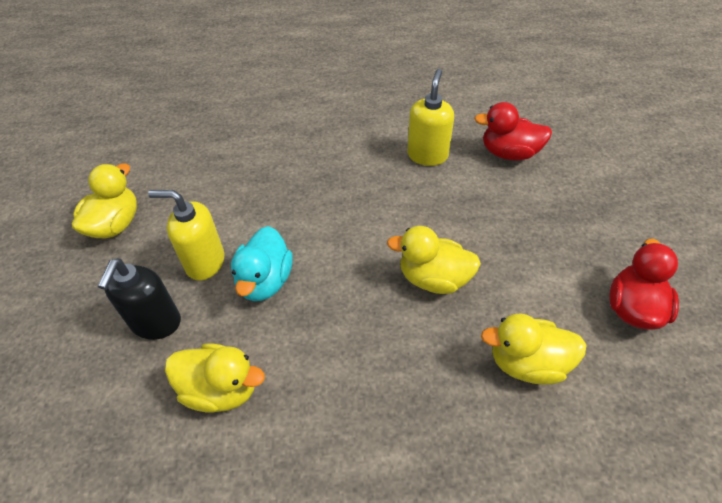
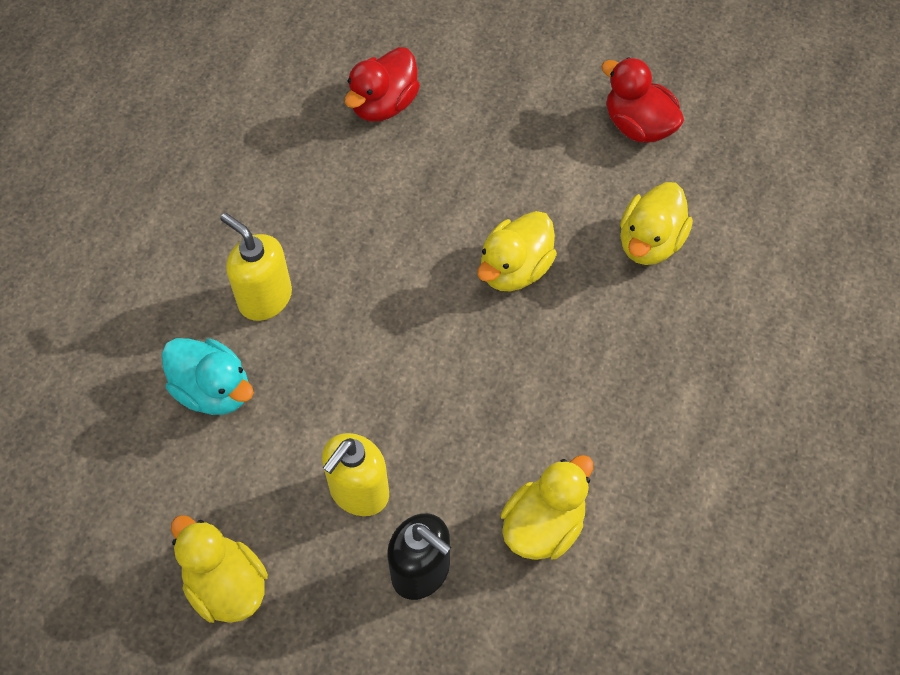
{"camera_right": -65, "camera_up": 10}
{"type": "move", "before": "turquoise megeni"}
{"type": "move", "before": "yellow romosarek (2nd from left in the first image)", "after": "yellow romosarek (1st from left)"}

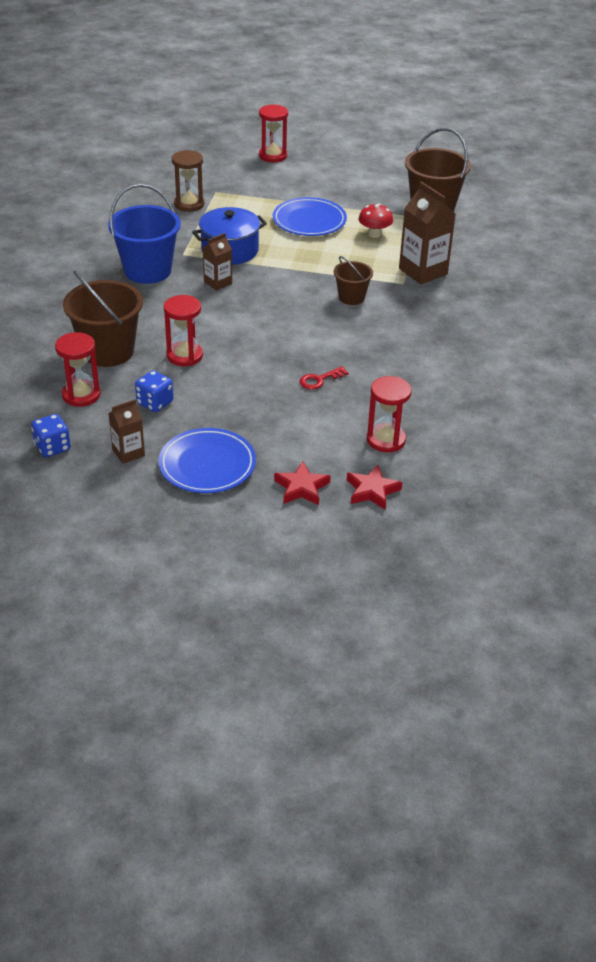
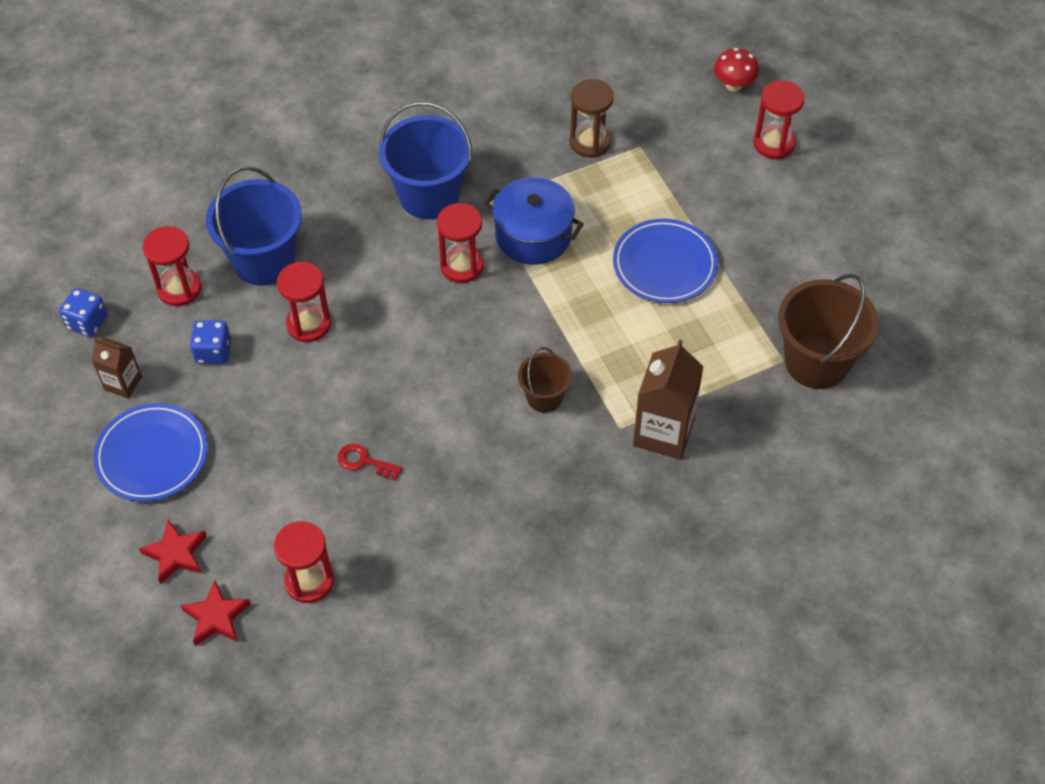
{"camera_right": 55, "camera_up": 15}
{"type": "recolor", "before": "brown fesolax (1st from left)", "after": "blue fesolax (1st from left)"}
{"type": "replace", "before": "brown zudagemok (2nd from left)", "after": "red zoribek (4th from left)"}
{"type": "move", "before": "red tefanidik"}

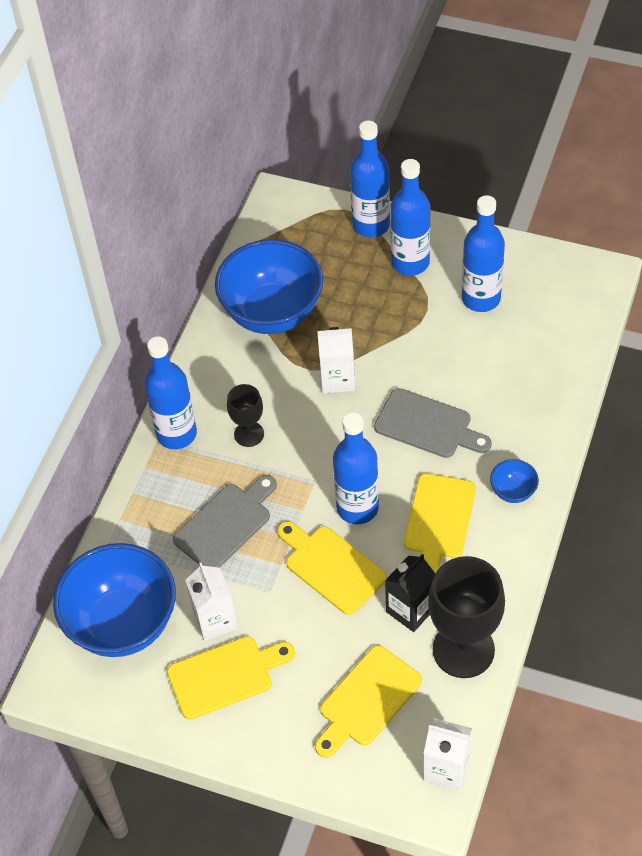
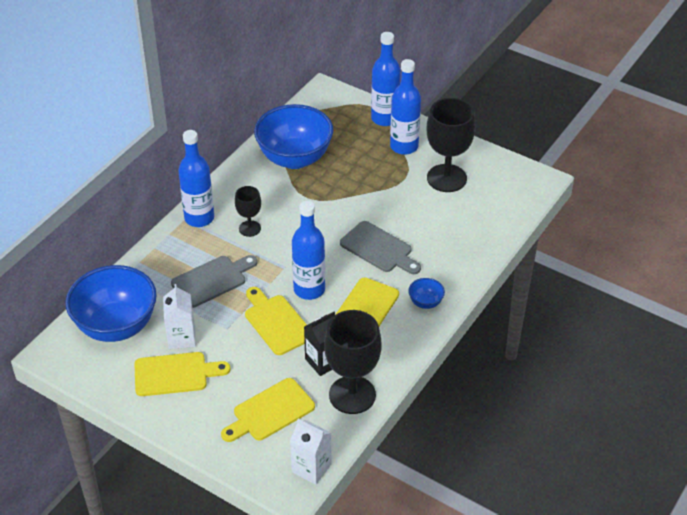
{"camera_right": 10, "camera_up": -10}
{"type": "replace", "before": "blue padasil (5th from left)", "after": "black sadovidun (3rd from left)"}
{"type": "delete", "before": "white zudagemok (2nd from left)"}

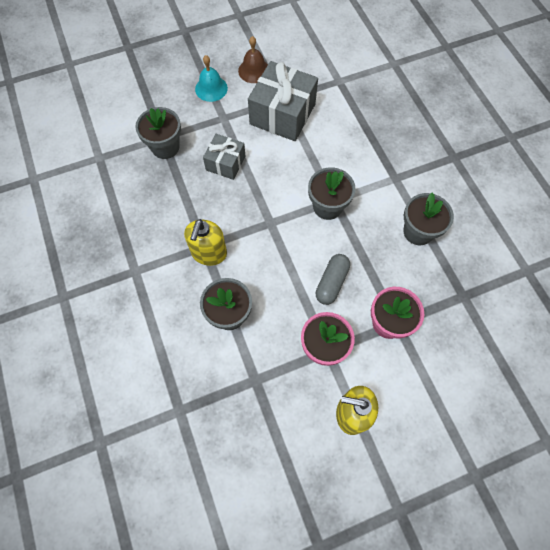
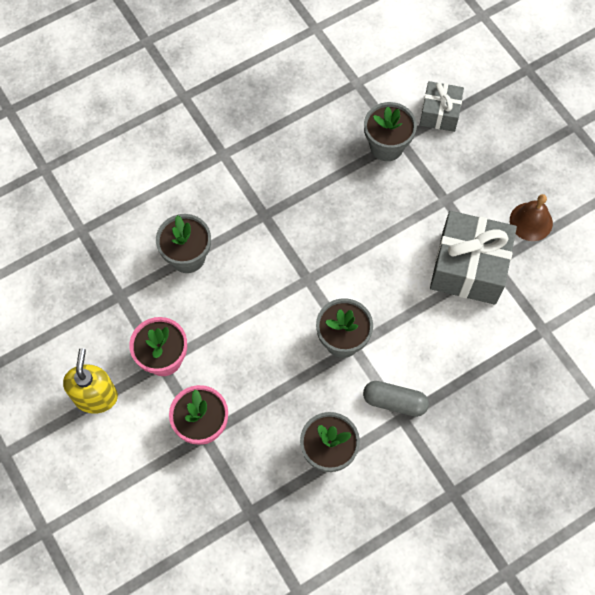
{"camera_right": 80, "camera_up": 0}
{"type": "move", "before": "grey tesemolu"}
{"type": "move", "before": "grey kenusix (1st from left)"}
{"type": "delete", "before": "yellow romosarek (1st from left)"}
{"type": "delete", "before": "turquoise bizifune"}

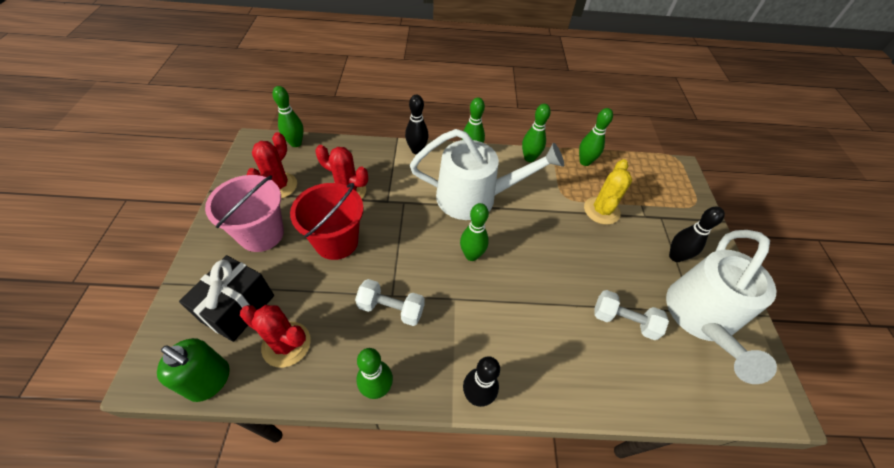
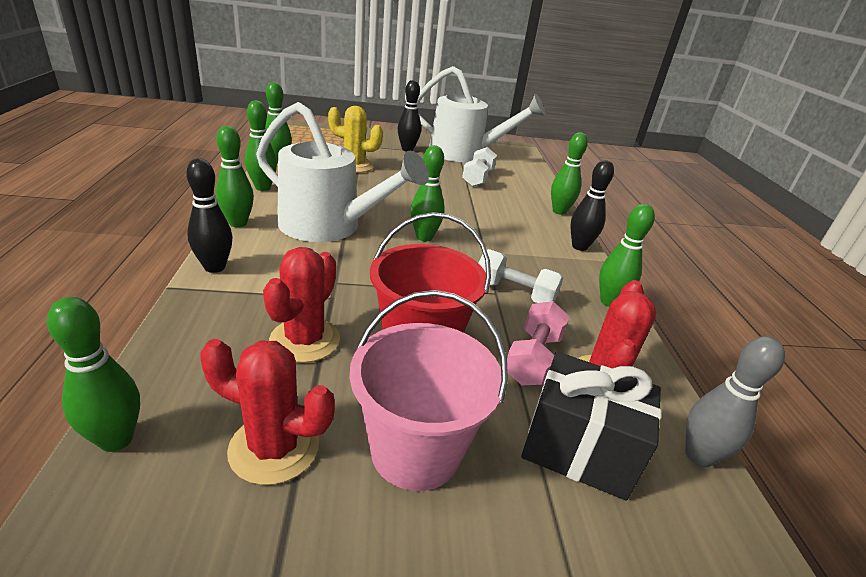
{"camera_right": -95, "camera_up": -20}
{"type": "rotate", "before": "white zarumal (1st from left)", "turn": 120}
{"type": "rotate", "before": "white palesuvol (1st from left in the first image)", "turn": -75}
{"type": "insert", "after": "pink palesuvol"}
{"type": "insert", "after": "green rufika (6th from left)"}
{"type": "replace", "before": "green romosarek", "after": "grey rufika"}

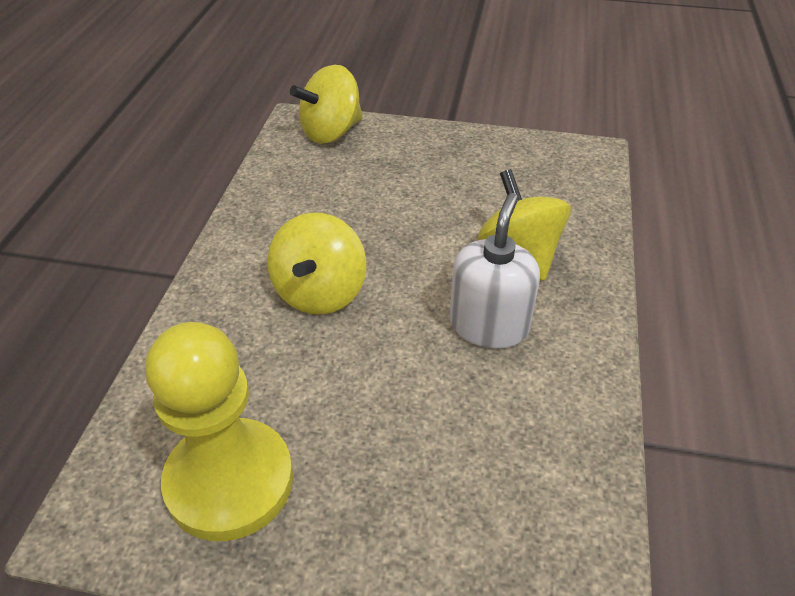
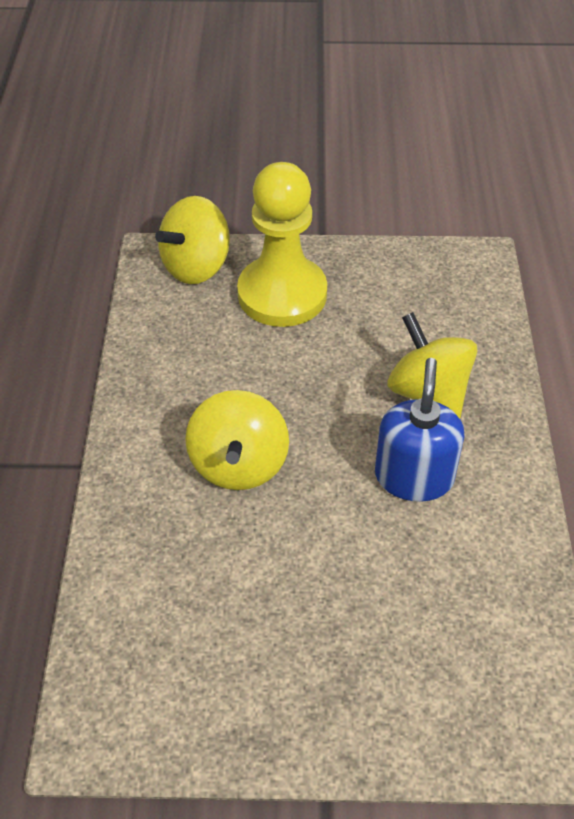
{"camera_right": -10, "camera_up": 5}
{"type": "move", "before": "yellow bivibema"}
{"type": "recolor", "before": "white romosarek", "after": "blue romosarek"}

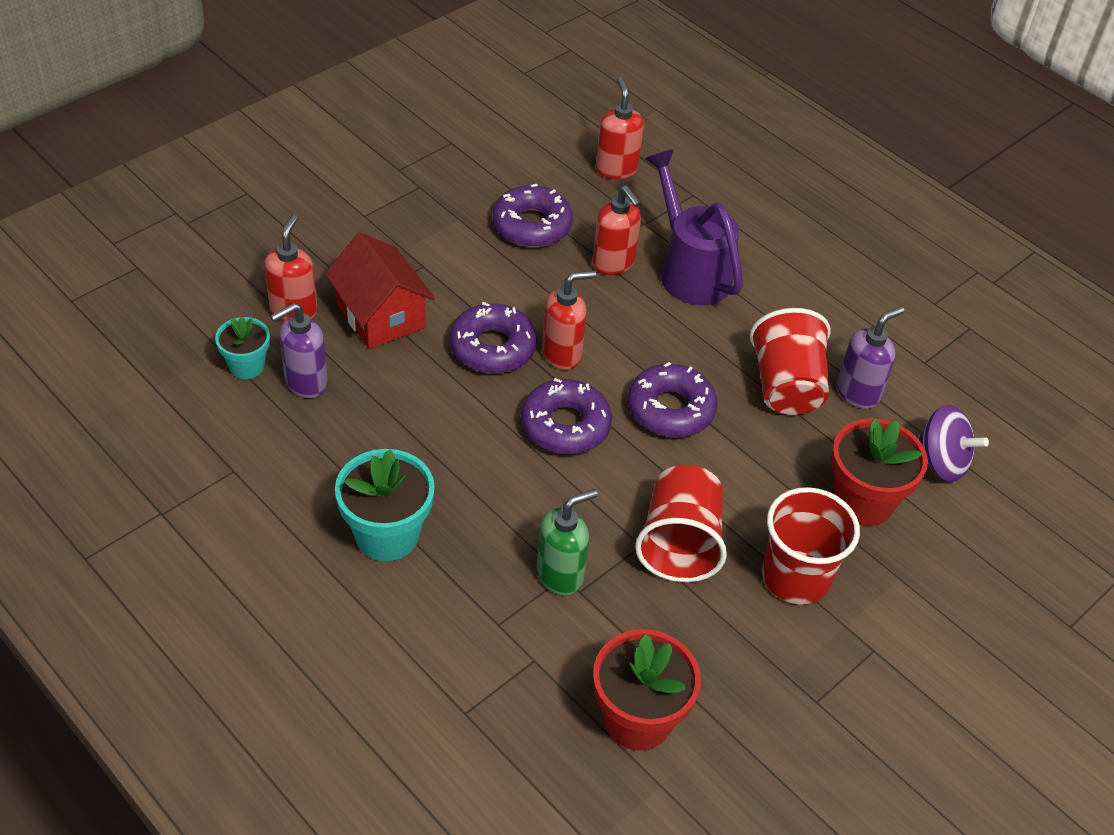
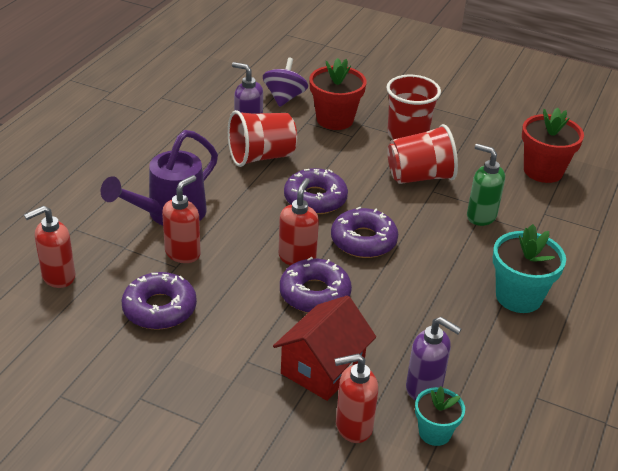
{"camera_right": -110, "camera_up": -10}
{"type": "rotate", "before": "red romosarek (2nd from left in the first image)", "turn": 60}

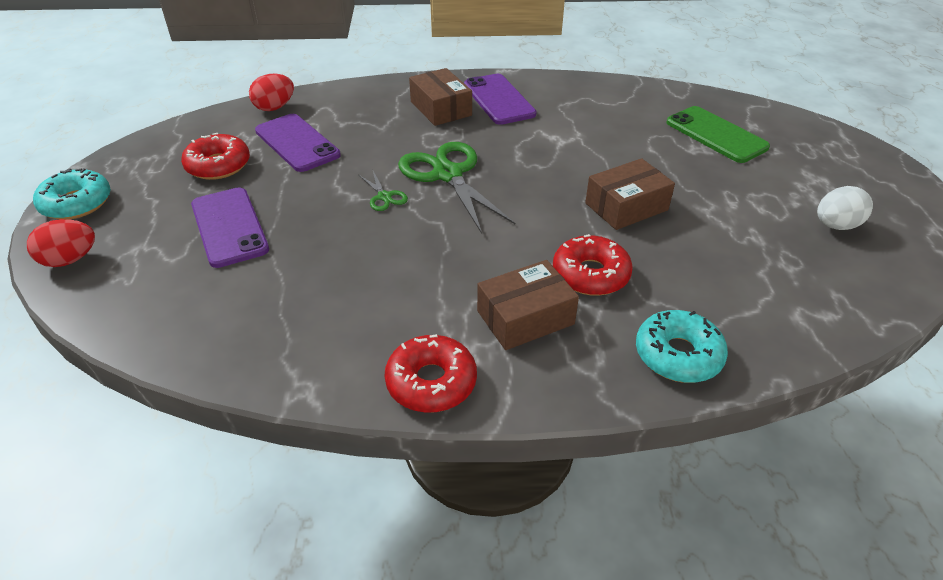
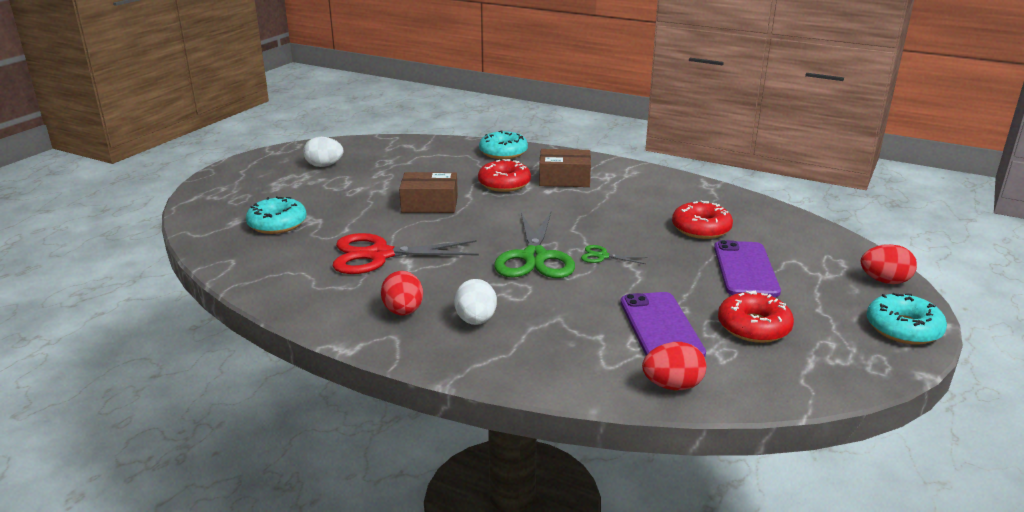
{"camera_right": -150, "camera_up": -15}
{"type": "replace", "before": "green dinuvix", "after": "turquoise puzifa (1st from left)"}
{"type": "insert", "after": "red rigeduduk"}
{"type": "replace", "before": "purple dinuvix (3rd from left)", "after": "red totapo (1st from left)"}
{"type": "replace", "before": "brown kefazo (1st from left)", "after": "white totapo (2nd from left)"}
{"type": "rotate", "before": "green rigeduduk (1st from left in the first image)", "turn": -75}
{"type": "move", "before": "red puzifa (2nd from left)"}

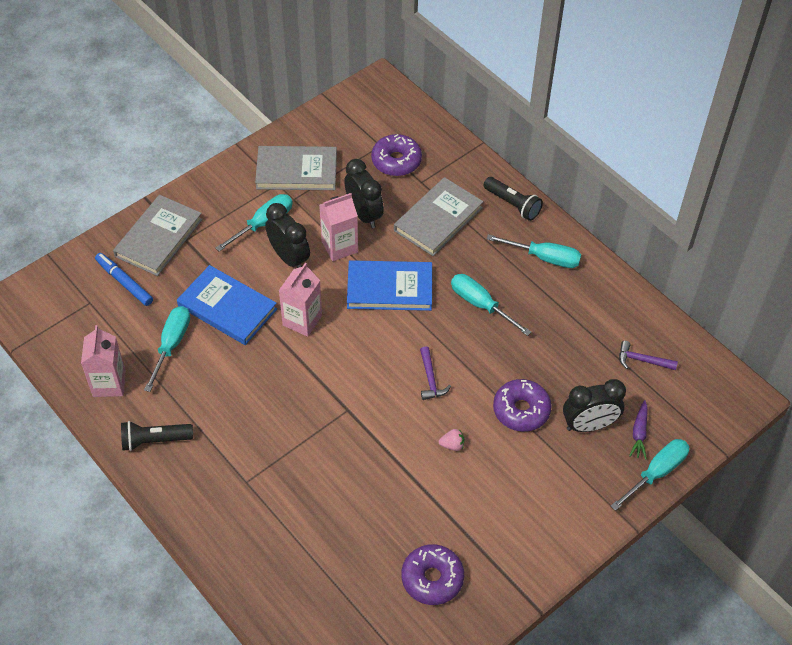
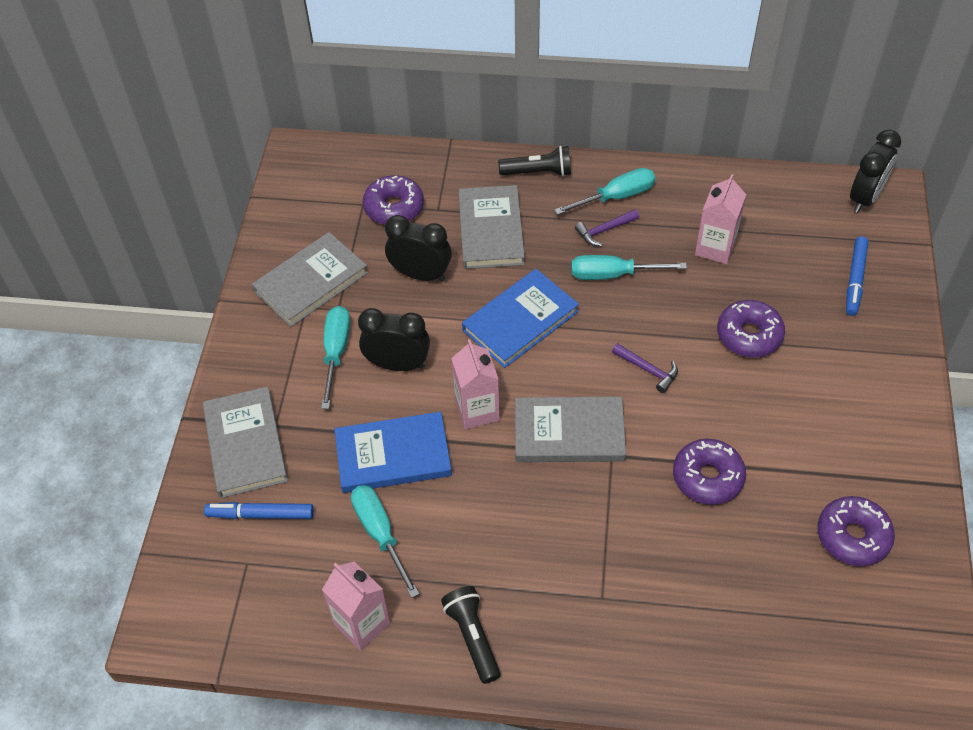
{"camera_right": -40, "camera_up": 0}
{"type": "rotate", "before": "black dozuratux (1st from left)", "turn": 120}
{"type": "insert", "after": "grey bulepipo (4th from left)"}
{"type": "move", "before": "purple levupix (2nd from left in the first image)", "after": "purple levupix (1st from left)"}
{"type": "insert", "after": "purple puzifa (2nd from left)"}
{"type": "move", "before": "pink zudagemok (3rd from left)"}
{"type": "replace", "before": "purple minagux", "after": "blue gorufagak (2nd from left)"}
{"type": "move", "before": "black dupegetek (3rd from left)"}
{"type": "delete", "before": "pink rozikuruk"}
{"type": "delete", "before": "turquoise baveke (5th from left)"}

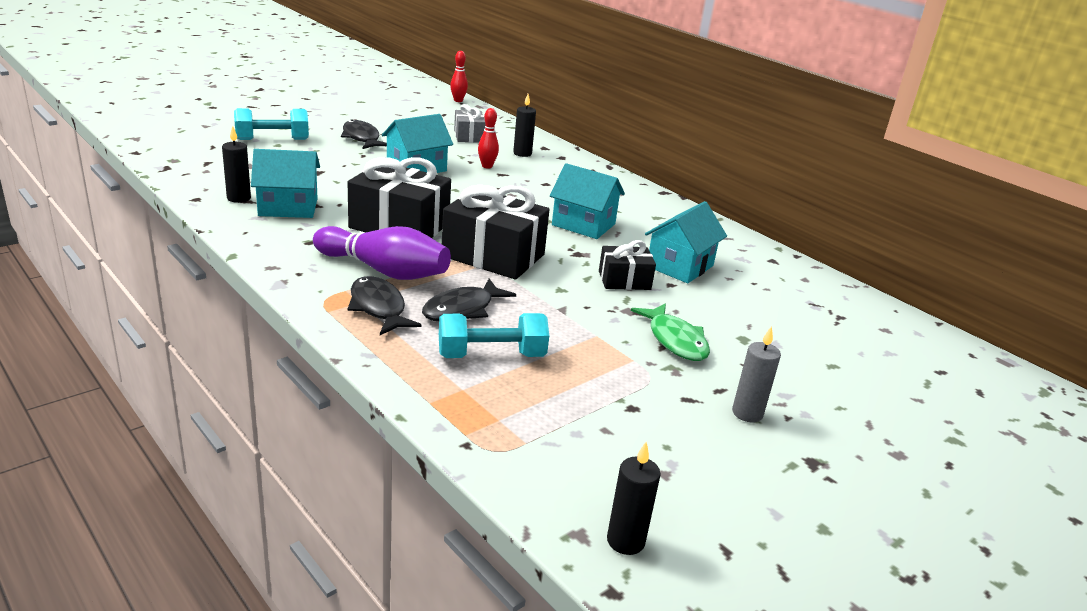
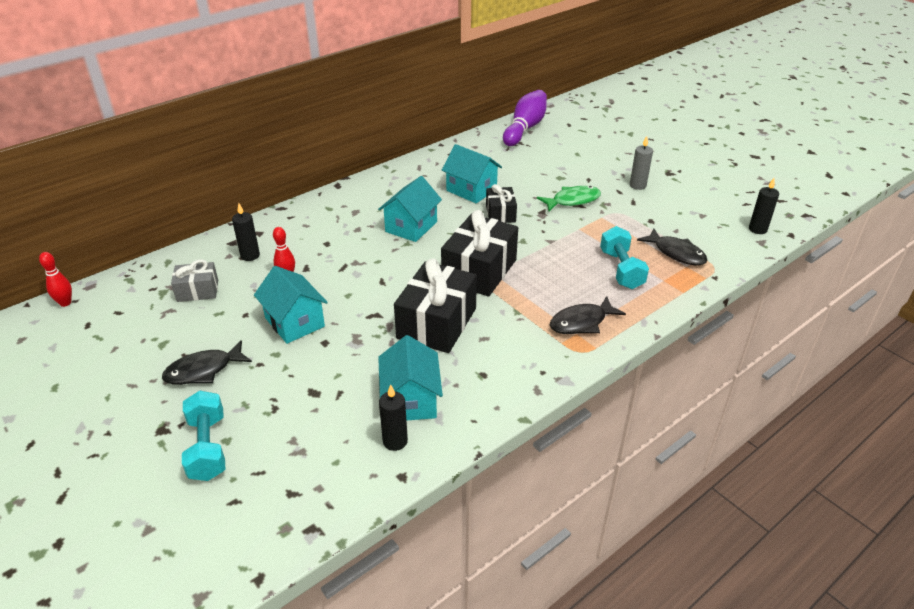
{"camera_right": -85, "camera_up": 10}
{"type": "move", "before": "purple rufika"}
{"type": "move", "before": "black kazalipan (3rd from left)"}

